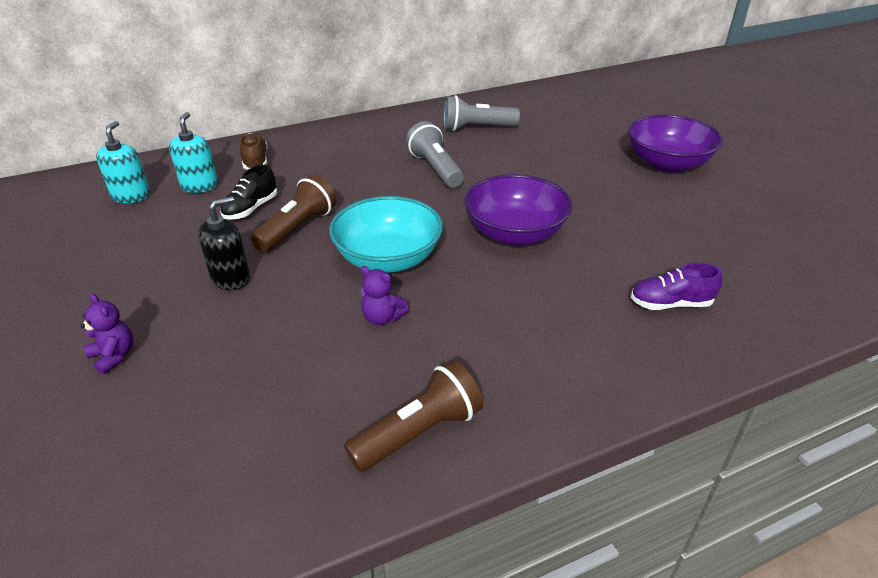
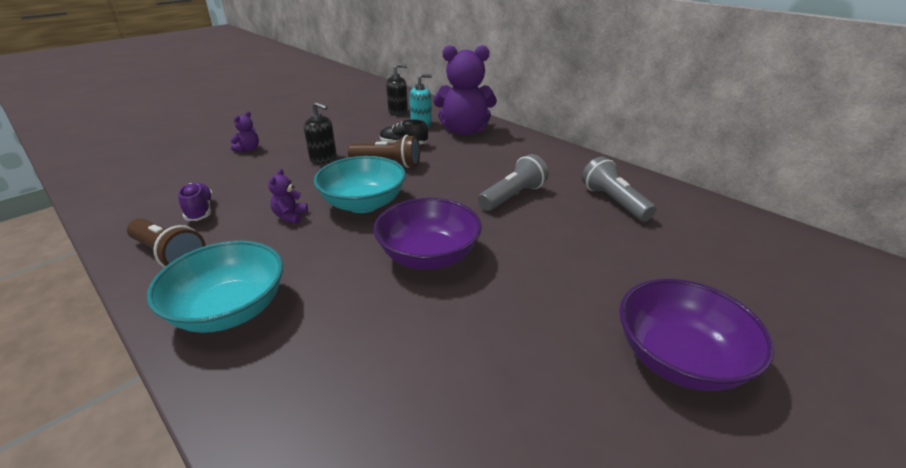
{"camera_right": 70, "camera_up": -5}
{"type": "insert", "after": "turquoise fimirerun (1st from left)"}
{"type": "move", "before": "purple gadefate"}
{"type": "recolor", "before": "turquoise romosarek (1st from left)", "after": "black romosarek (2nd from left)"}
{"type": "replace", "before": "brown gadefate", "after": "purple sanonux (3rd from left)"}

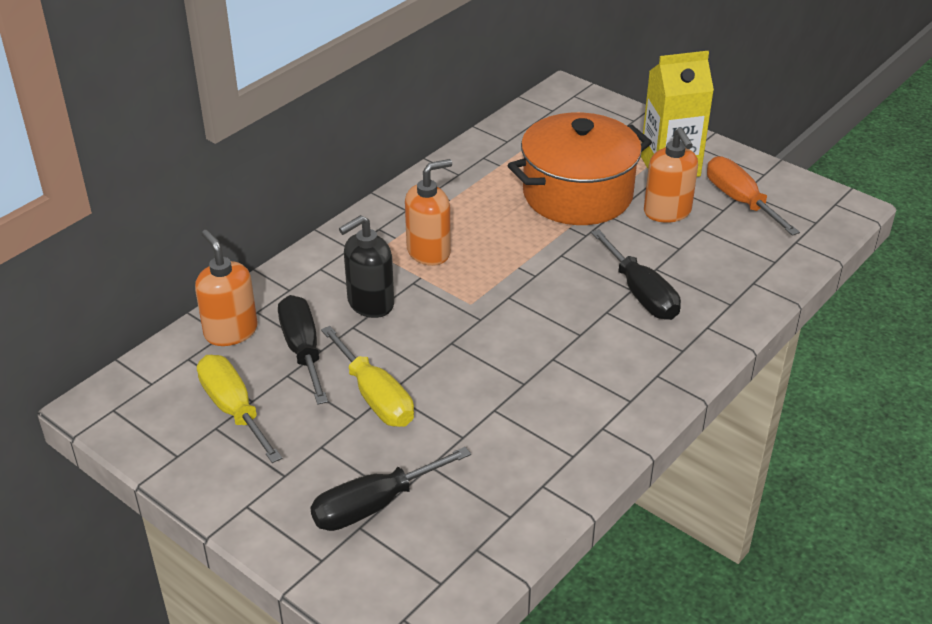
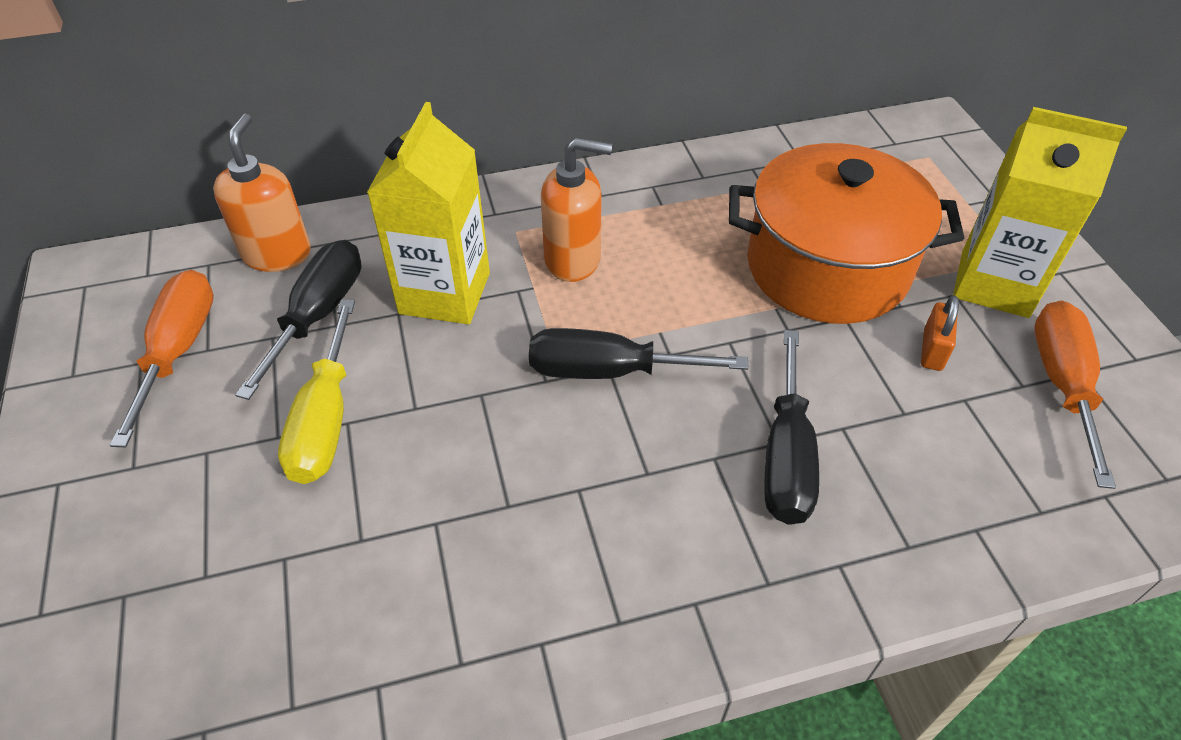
{"camera_right": 35, "camera_up": 10}
{"type": "recolor", "before": "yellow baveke (1st from left)", "after": "orange baveke (1st from left)"}
{"type": "replace", "before": "black romosarek", "after": "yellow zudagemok (1st from left)"}
{"type": "move", "before": "black baveke (2nd from left)"}
{"type": "replace", "before": "orange romosarek (3rd from left)", "after": "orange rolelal"}

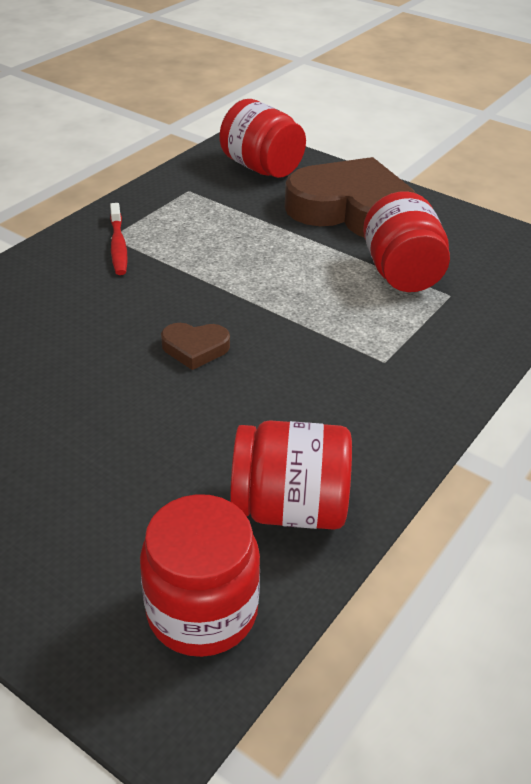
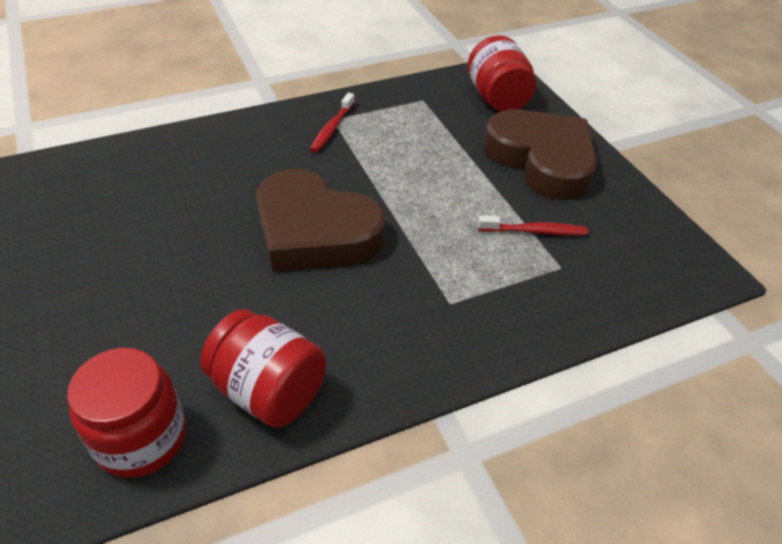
{"camera_right": 30, "camera_up": 5}
{"type": "resize", "before": "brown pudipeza (1st from left)", "scale": 2.41}
{"type": "replace", "before": "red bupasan (4th from left)", "after": "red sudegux (2nd from left)"}

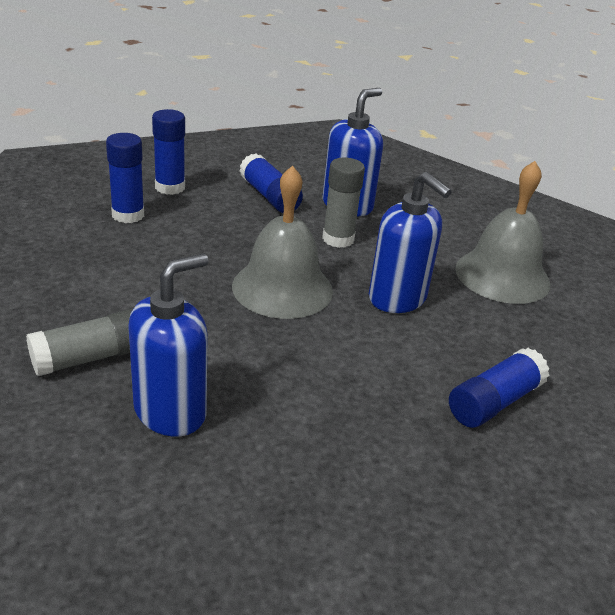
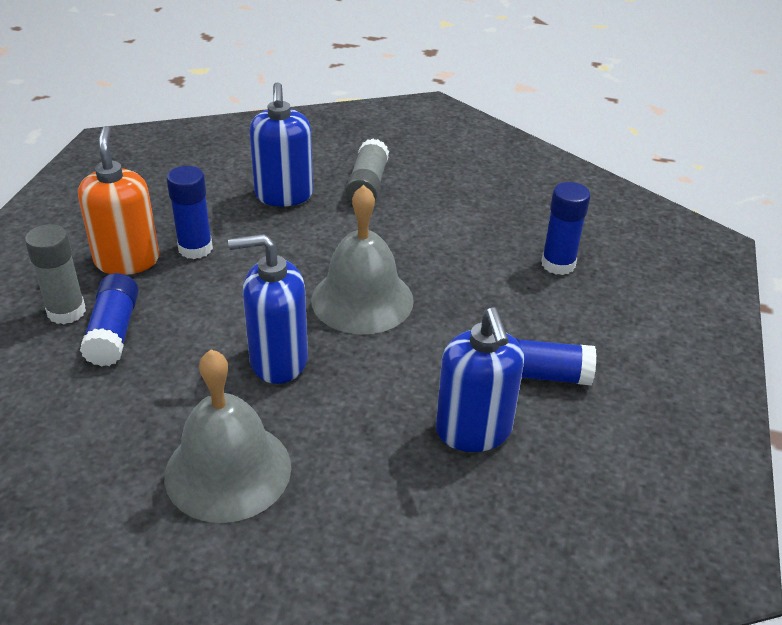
{"camera_right": 130, "camera_up": 5}
{"type": "move", "before": "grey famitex (2nd from left in the first image)", "after": "grey famitex (1st from left)"}
{"type": "insert", "after": "orange romosarek"}
{"type": "move", "before": "blue famitex (2nd from left)"}

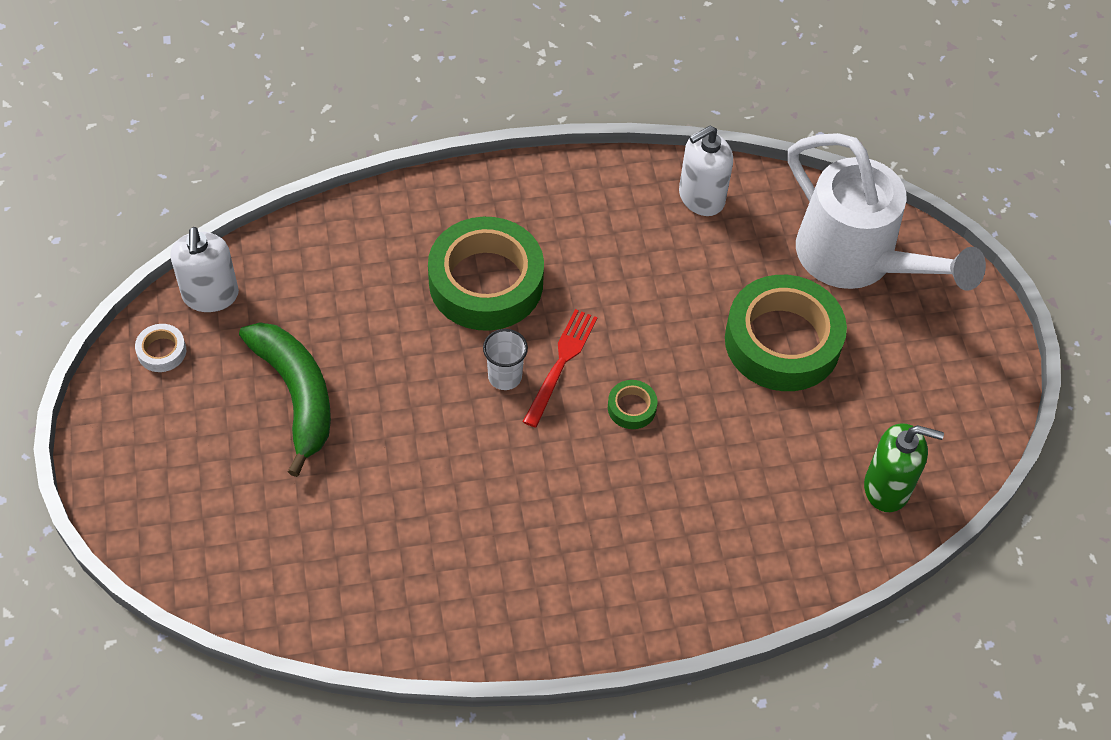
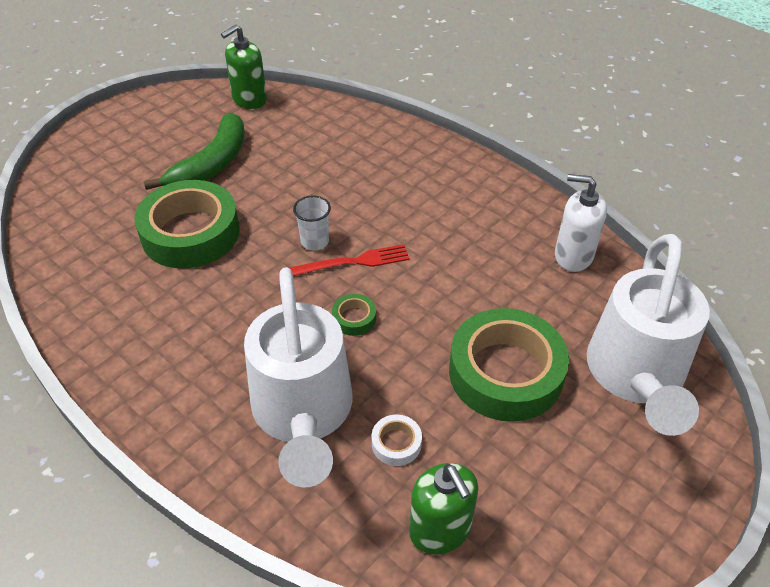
{"camera_right": 55, "camera_up": -10}
{"type": "move", "before": "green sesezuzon (1st from left)"}
{"type": "recolor", "before": "white romosarek (1st from left)", "after": "green romosarek (1st from left)"}
{"type": "insert", "after": "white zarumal (1st from left)"}
{"type": "move", "before": "white sesezuzon"}

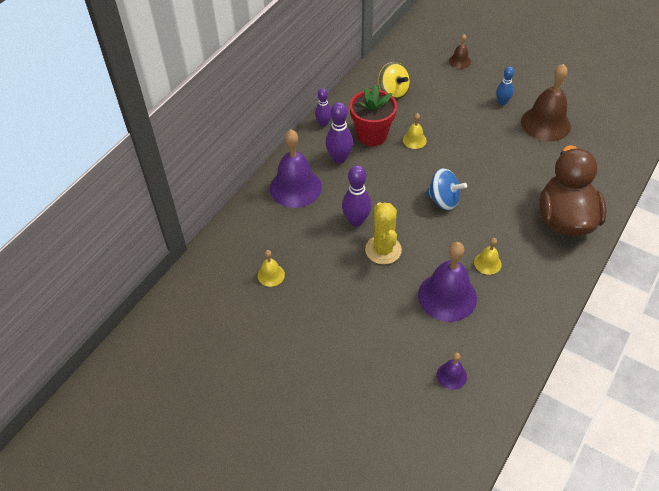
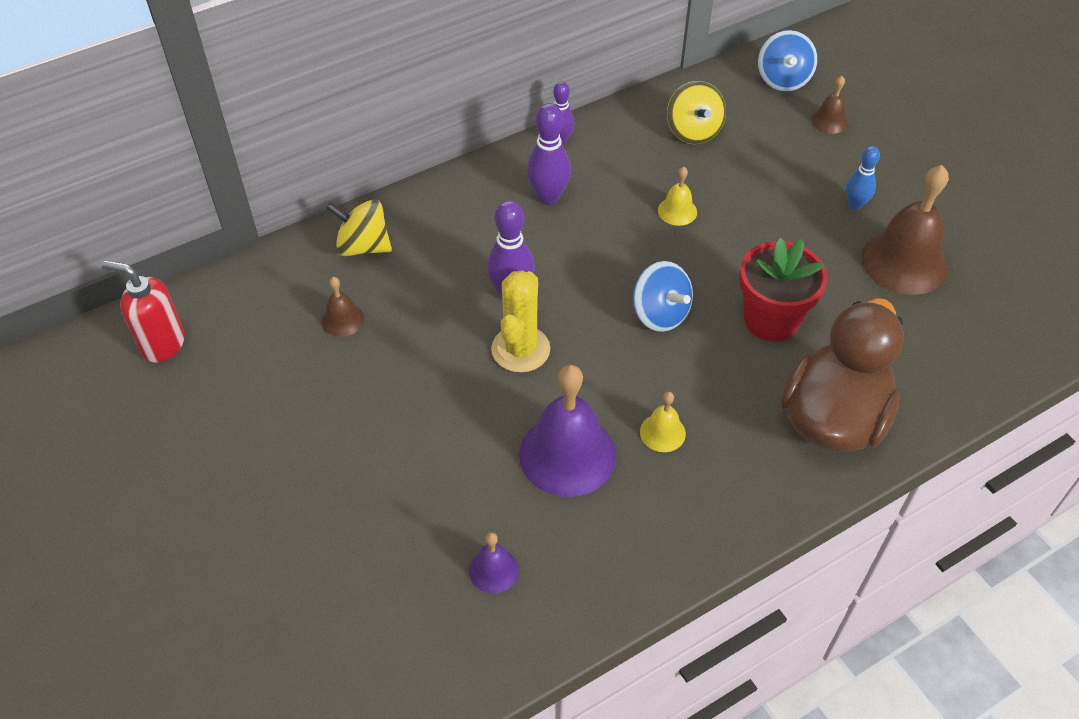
{"camera_right": 25, "camera_up": 0}
{"type": "insert", "after": "red romosarek"}
{"type": "recolor", "before": "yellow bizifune (1st from left)", "after": "brown bizifune (1st from left)"}
{"type": "insert", "after": "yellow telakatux (1st from left)"}
{"type": "move", "before": "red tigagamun"}
{"type": "insert", "after": "blue telakatux (2nd from left)"}
{"type": "delete", "before": "purple bizifune (1st from left)"}

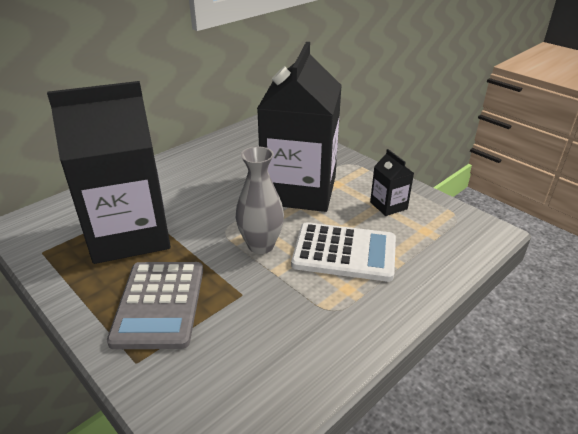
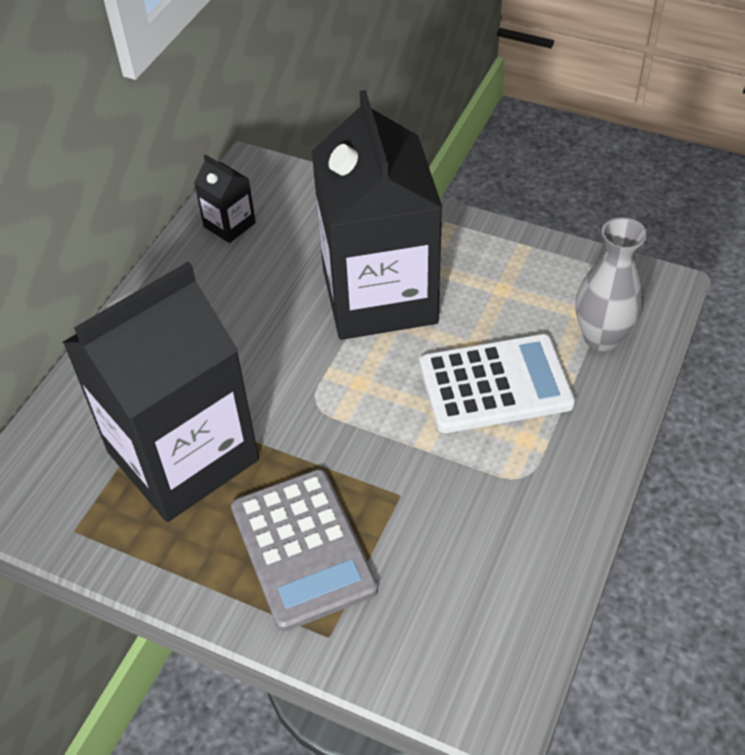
{"camera_right": -20, "camera_up": 15}
{"type": "move", "before": "black zudagemok (3rd from left in the first image)", "after": "black zudagemok (2nd from left)"}
{"type": "move", "before": "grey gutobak"}

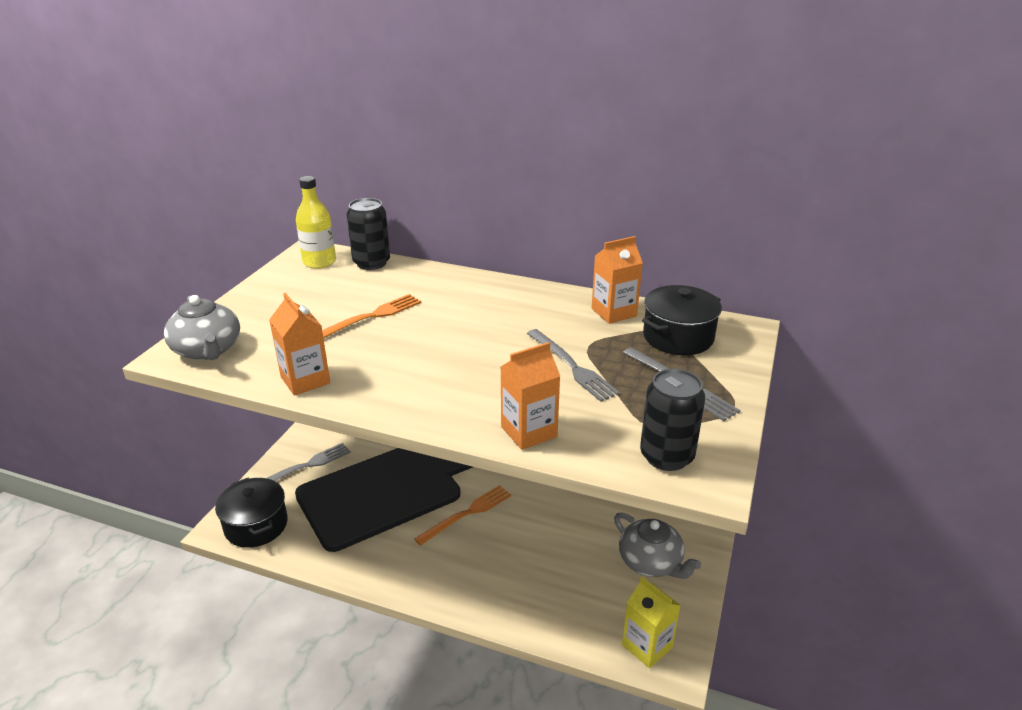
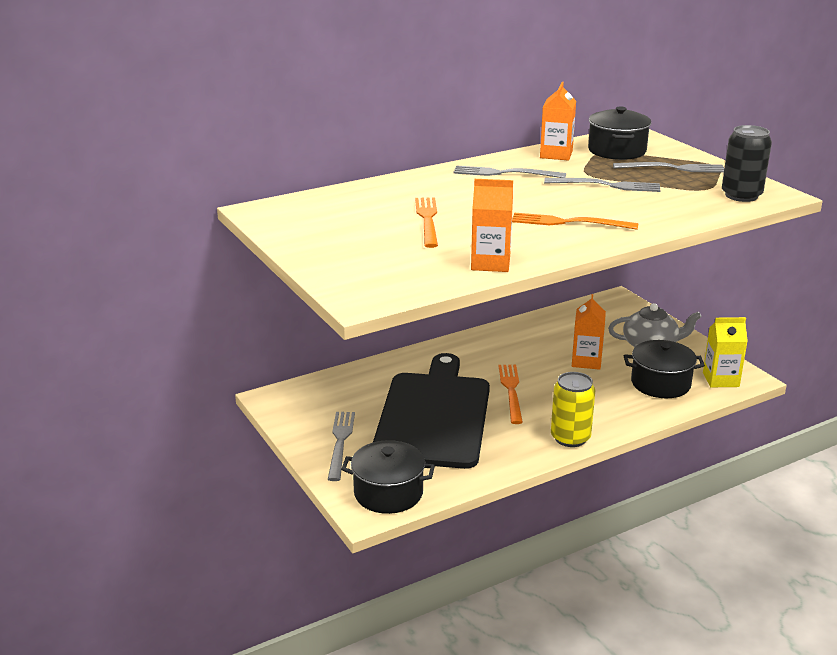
{"camera_right": -50, "camera_up": -5}
{"type": "insert", "after": "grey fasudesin (2nd from left)"}
{"type": "insert", "after": "orange fasudesin (3rd from left)"}
{"type": "insert", "after": "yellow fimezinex"}
{"type": "move", "before": "orange zudagemok (2nd from left in the first image)", "after": "orange zudagemok (3rd from left)"}
{"type": "insert", "after": "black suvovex (3rd from left)"}
{"type": "delete", "before": "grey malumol (1st from left)"}
{"type": "delete", "before": "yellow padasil"}
{"type": "delete", "before": "black fimezinex (1st from left)"}

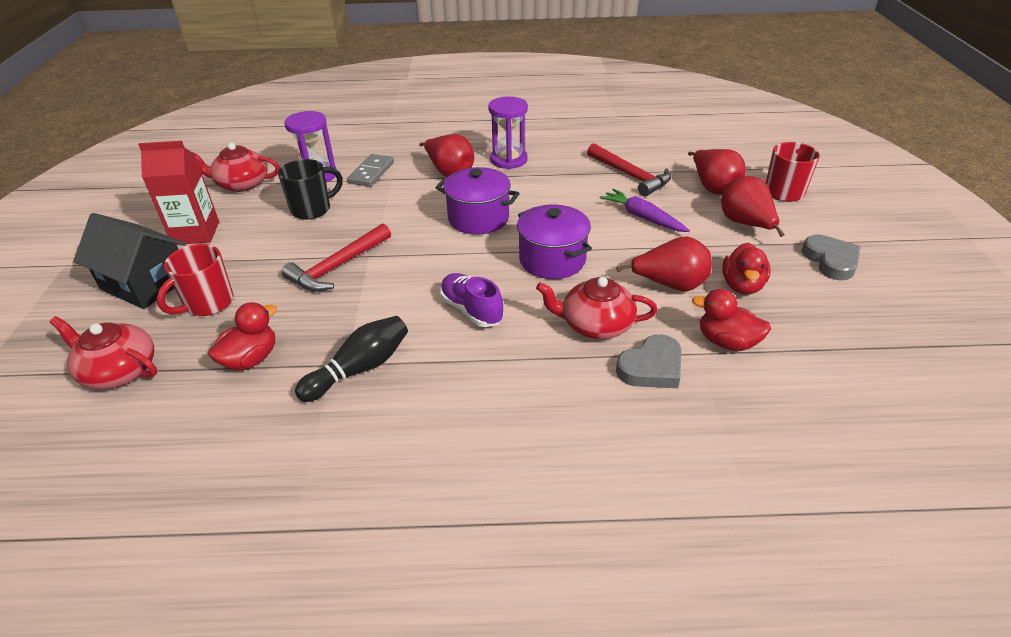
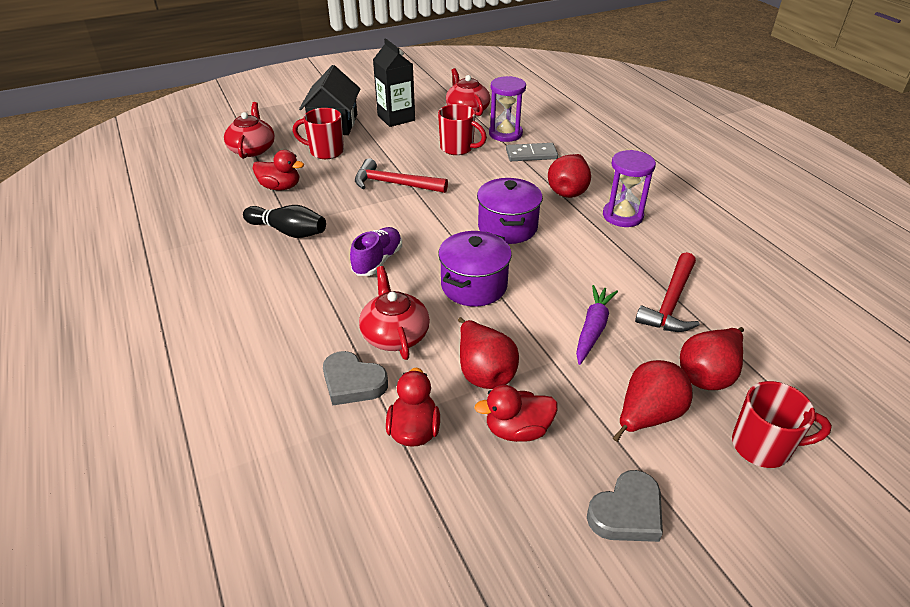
{"camera_right": 65, "camera_up": 0}
{"type": "recolor", "before": "red zudagemok", "after": "black zudagemok"}
{"type": "recolor", "before": "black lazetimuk", "after": "red lazetimuk (2nd from left)"}

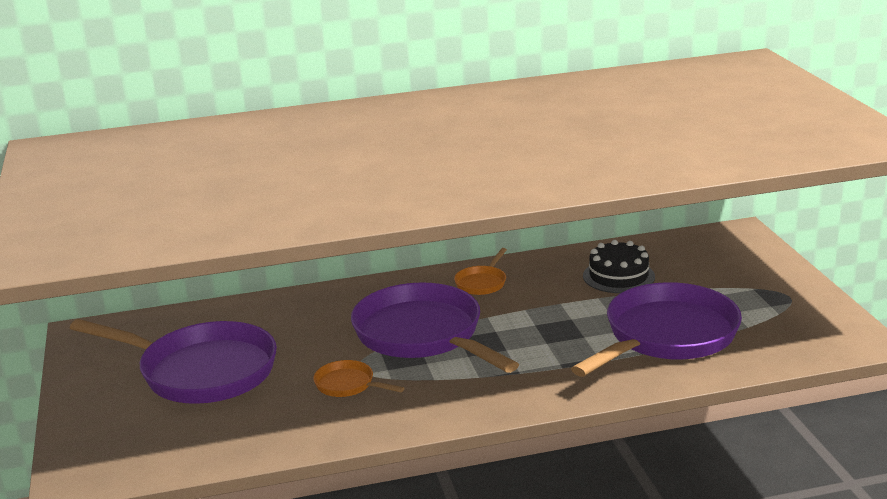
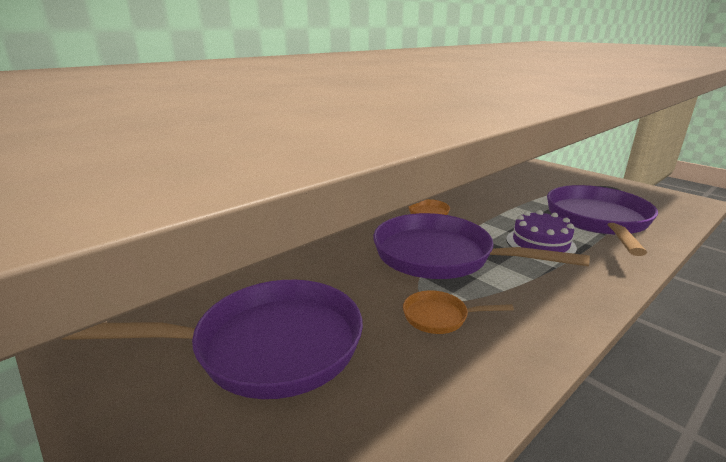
{"camera_right": -30, "camera_up": 0}
{"type": "insert", "after": "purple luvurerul"}
{"type": "delete", "before": "black luvurerul"}

